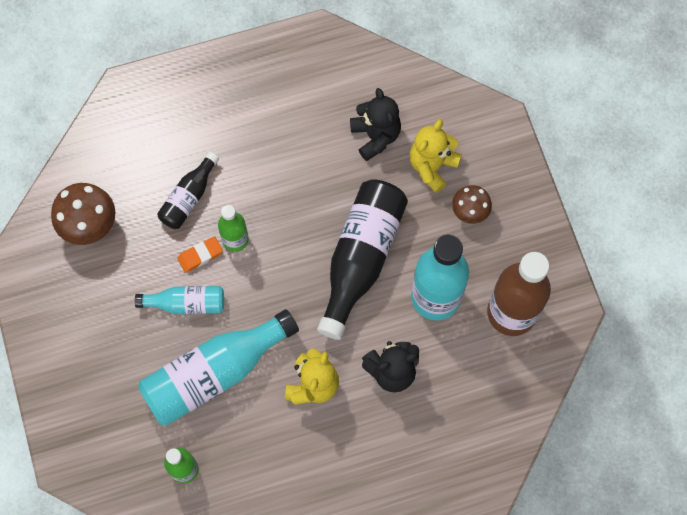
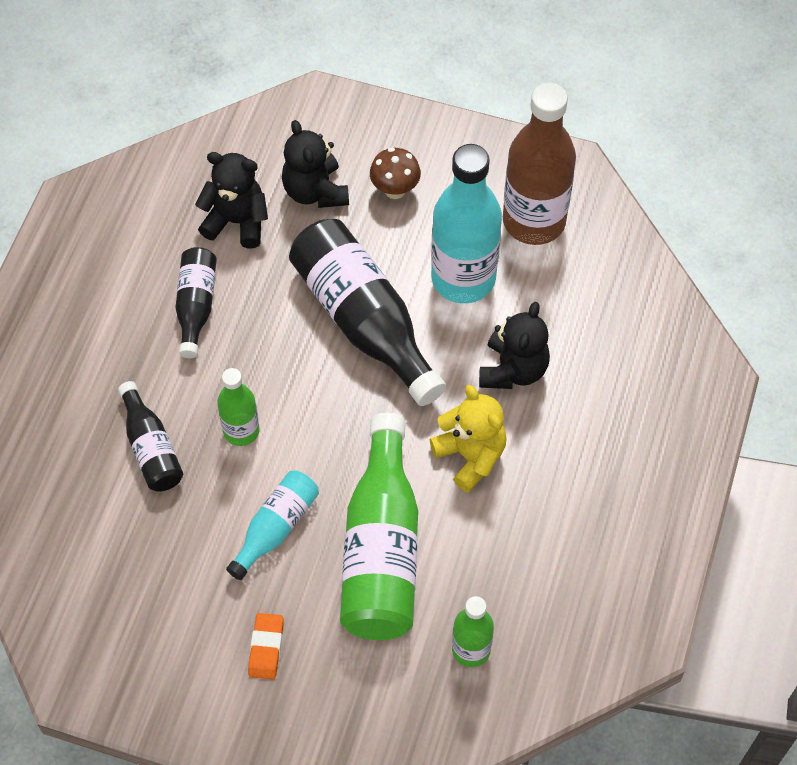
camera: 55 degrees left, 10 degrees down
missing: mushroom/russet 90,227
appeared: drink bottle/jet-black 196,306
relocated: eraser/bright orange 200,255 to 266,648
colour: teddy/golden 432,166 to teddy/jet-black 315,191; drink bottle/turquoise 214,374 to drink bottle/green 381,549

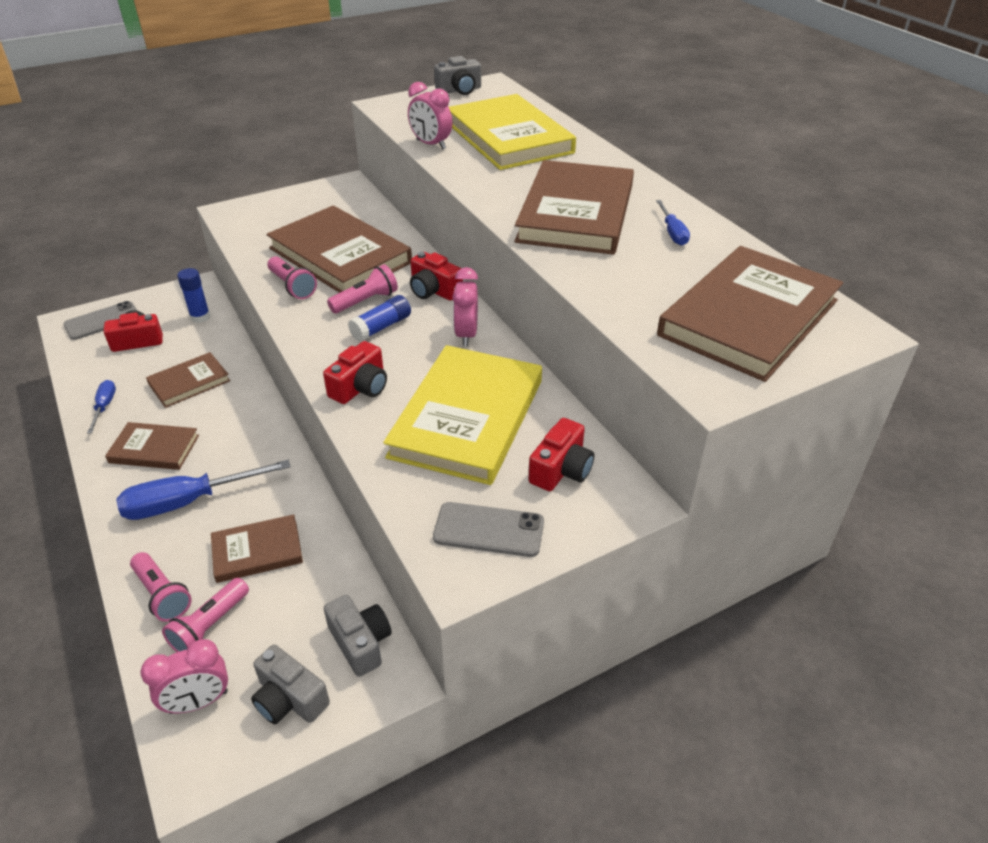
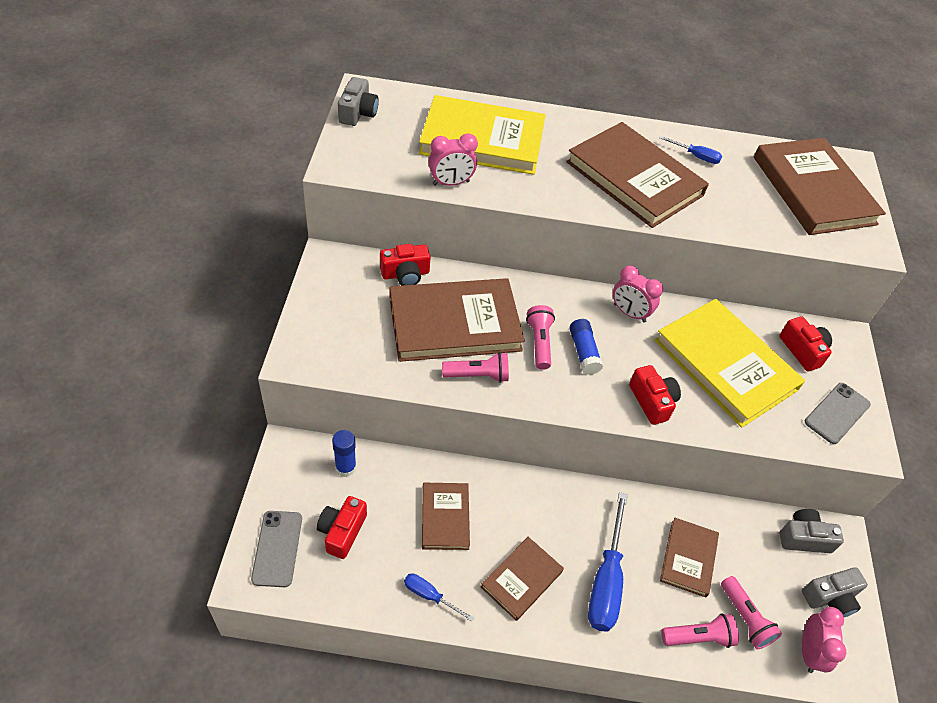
camera: 60 degrees left, 10 degrees up
relocated: compact camera/red 434,290 to 405,274

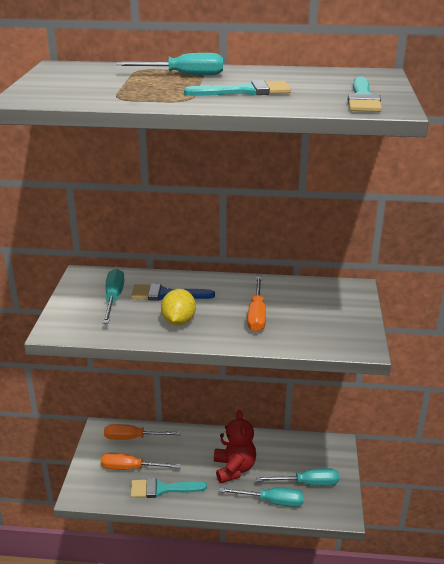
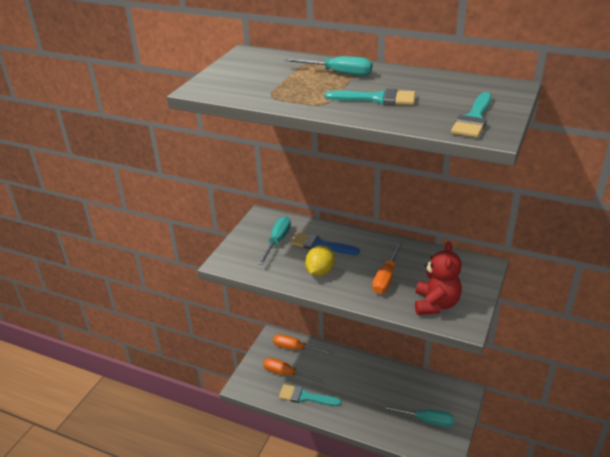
camera: 20 degrees right, 5 degrees up
missing: screwdriver/turquoise 272,501
relocated: teddy/red 234,468 to 436,304

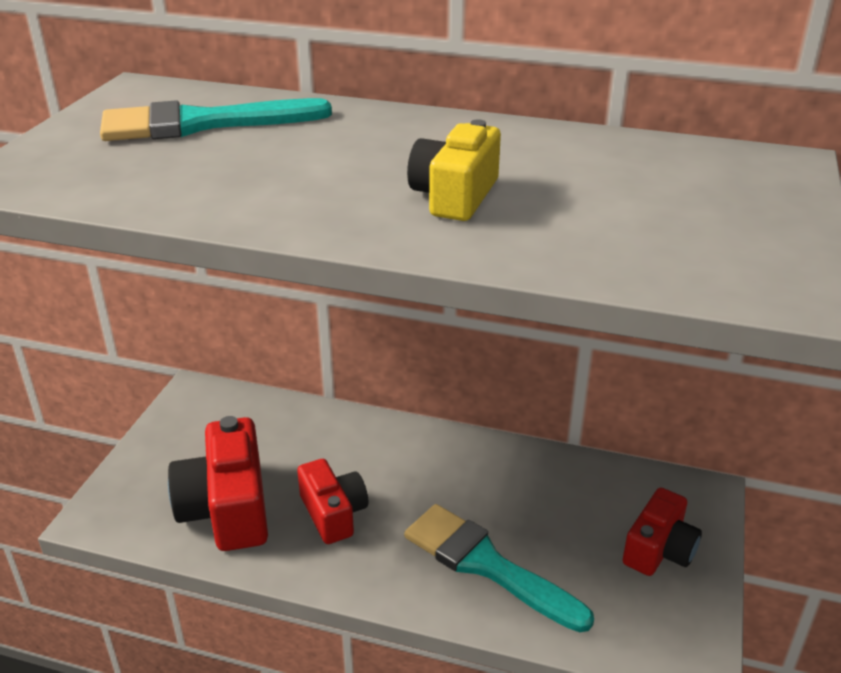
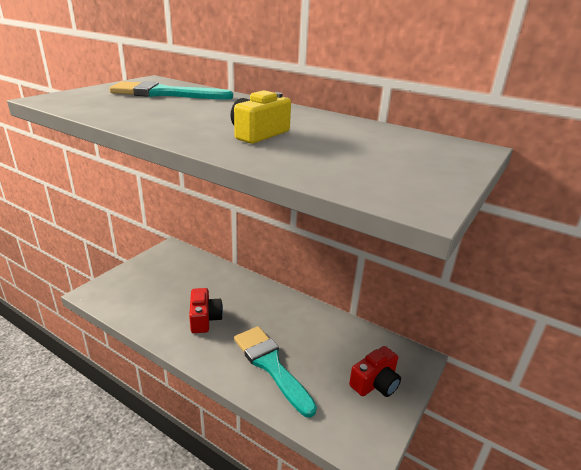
camera: 15 degrees right, 5 degrees down
missing: compact camera/red 227,508

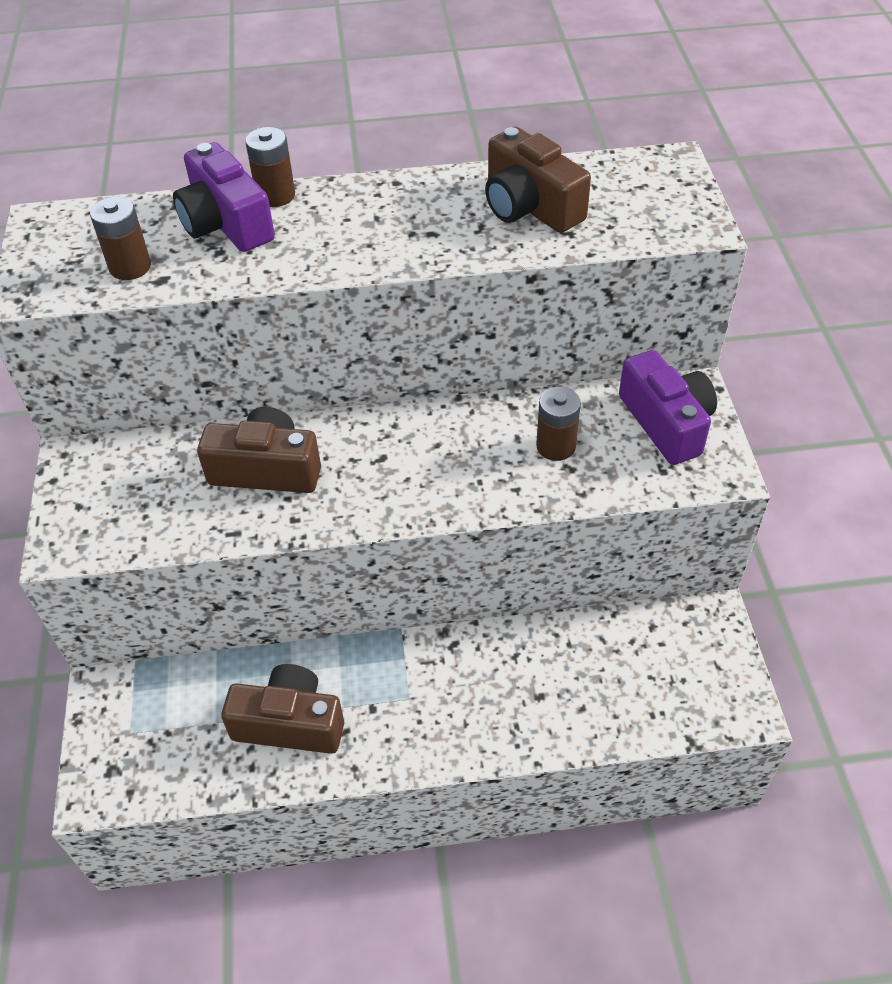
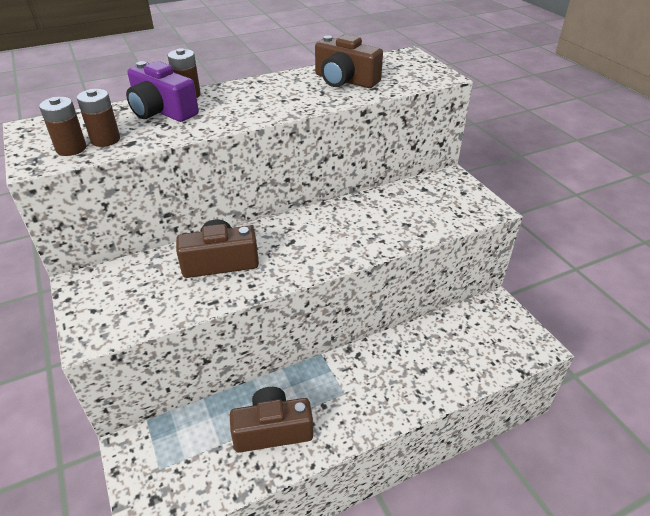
camera: 20 degrees left, 10 degrees down
missing: compact camera/violet 666,423
relocated: power cell/russet 556,446 to 71,148

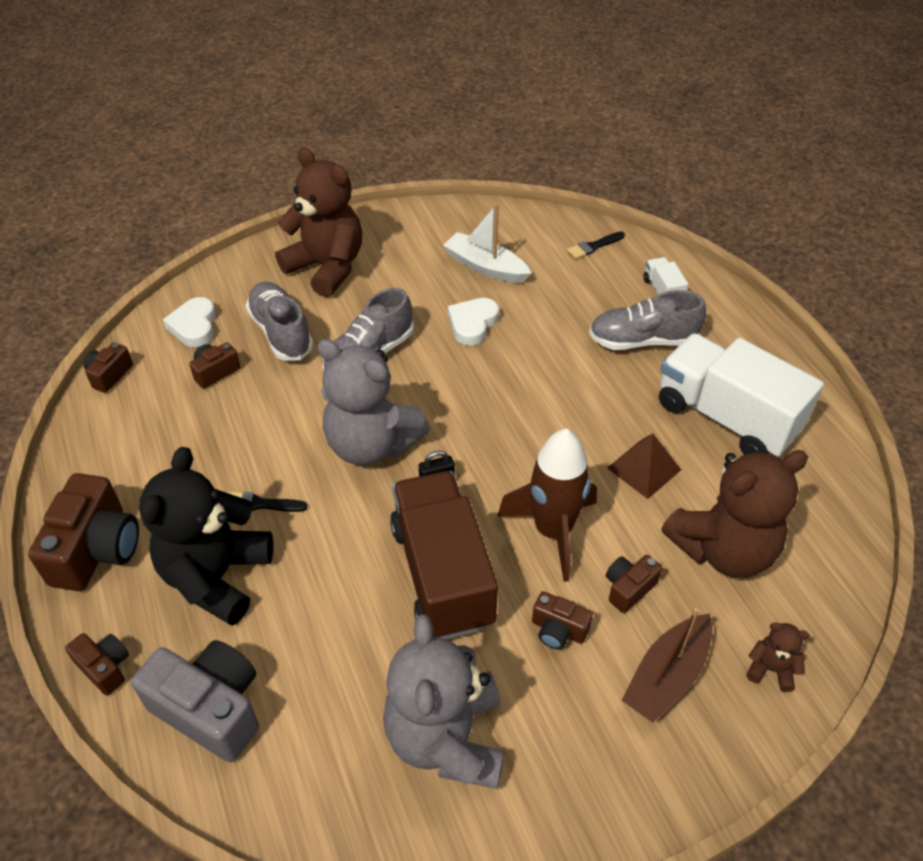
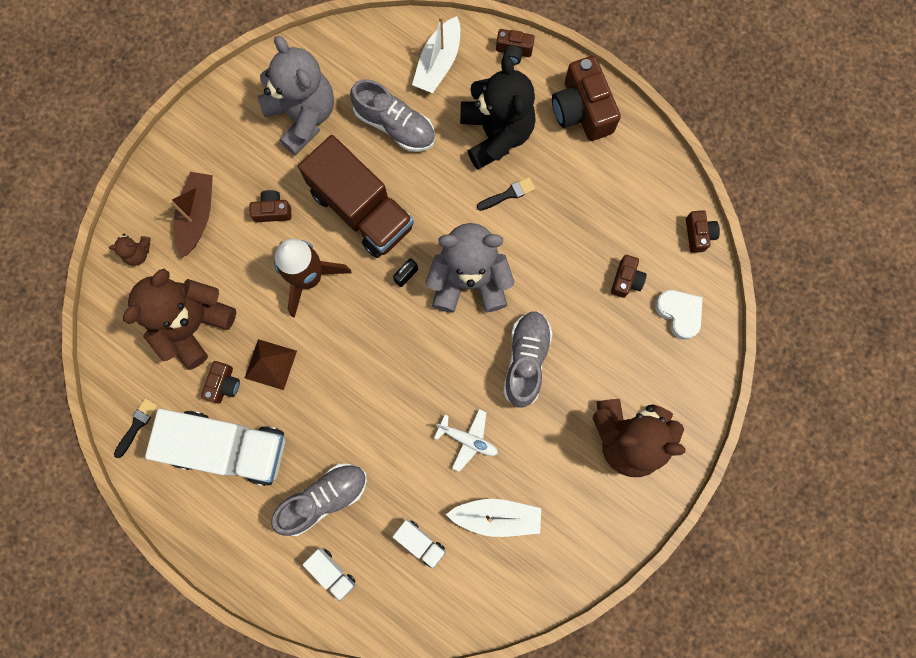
camera: 150 degrees right, 30 degrees up
appeared: truck/white 420,542
relocated: paintbrush/jet-black 593,246 to 137,425; shoe/ash-grey 281,332 to 395,125; compact camera/russet 628,588 to 224,384
exchanged: love heart/white 472,324 to aeroplane/white 468,440; compact camera/ash-grey 211,709 to sailboat/white 438,63

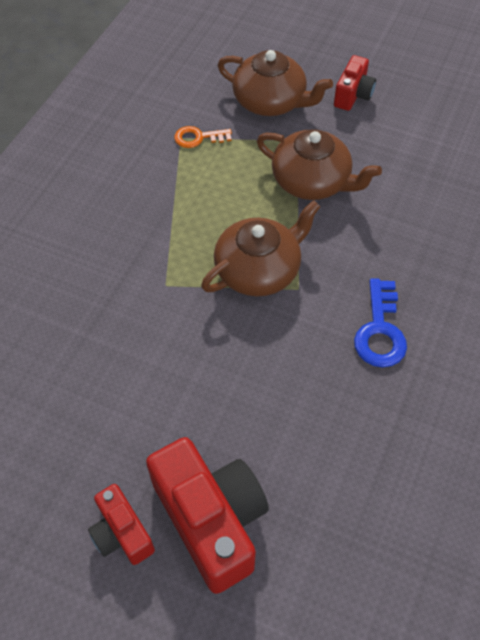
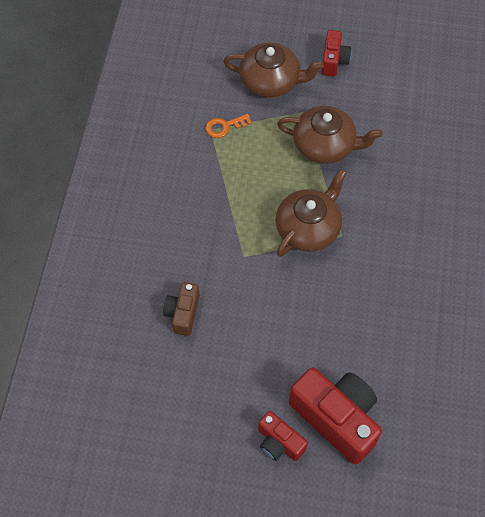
camera: 15 degrees left, 5 degrees up
missing: latchkey/cobalt 380,330
appeared: compact camera/russet 183,313

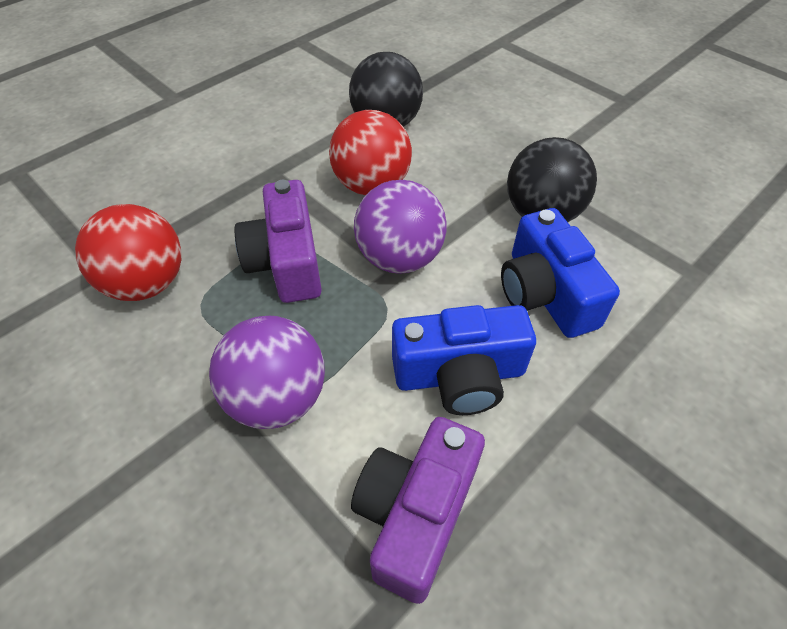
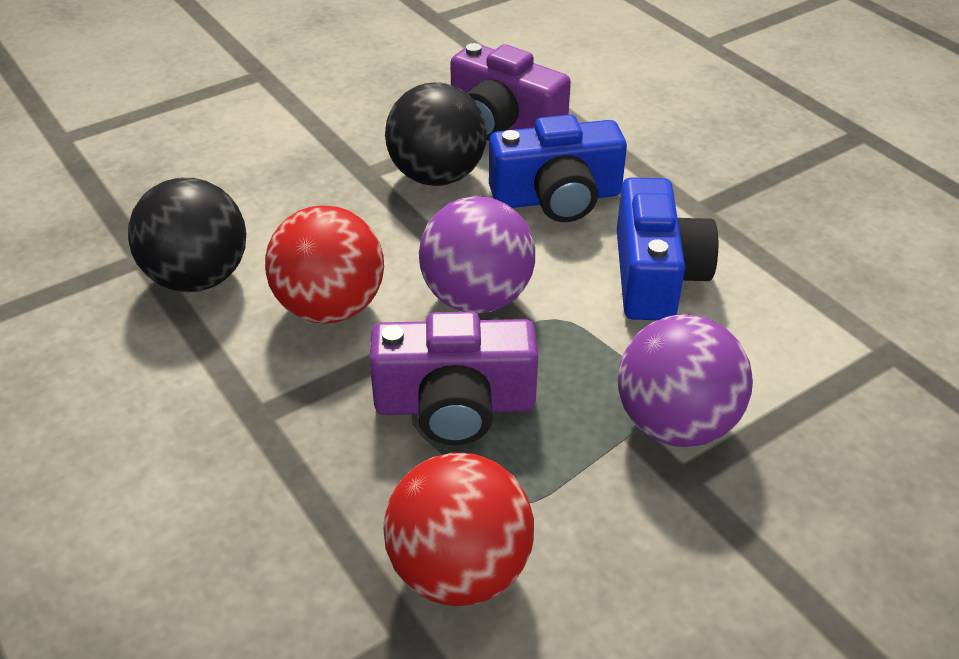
camera: 80 degrees left, 10 degrees down
relocated: compact camera/violet 416,514 to 503,123

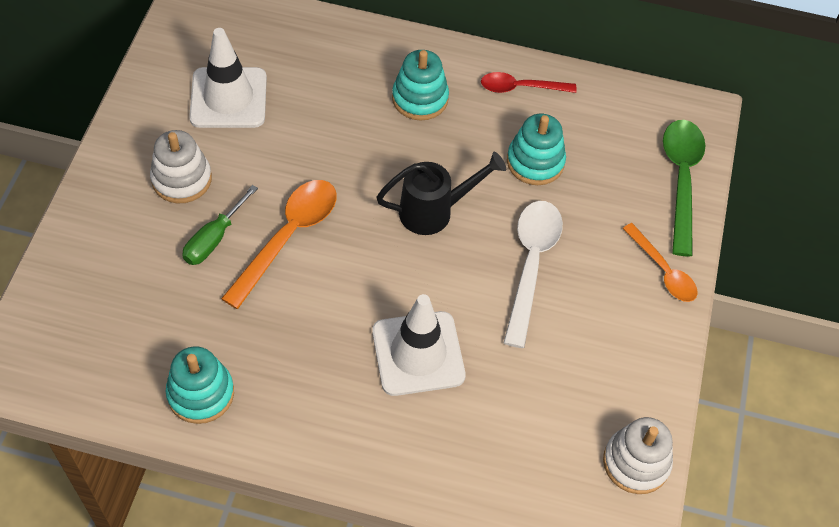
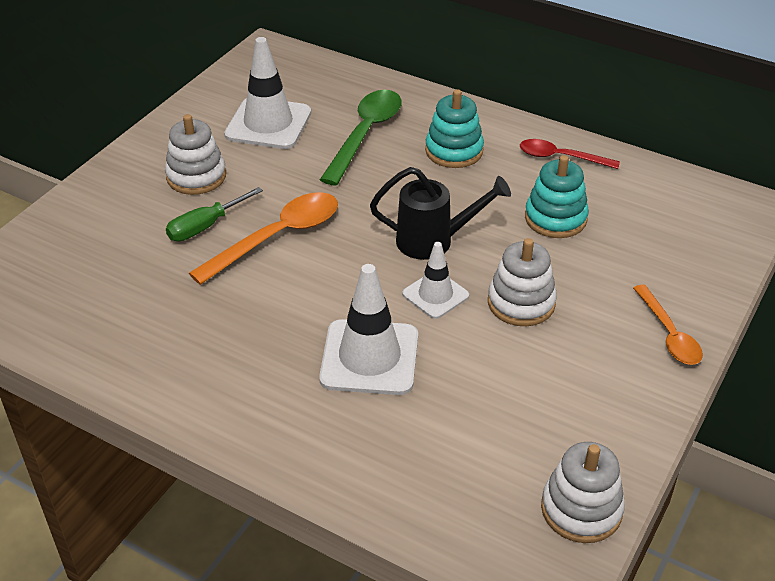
camera: 20 degrees right, 15 degrees down
missing: stacking rings/turquoise 201,393
appeared: road cone/white 435,295
relocated: teaspoon/green 681,179 to 365,134
exchanged: teaspoon/white 531,264 to stacking rings/white 521,303

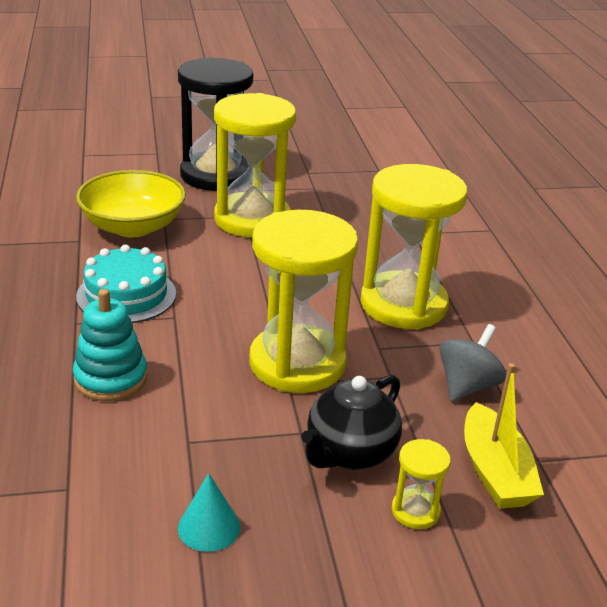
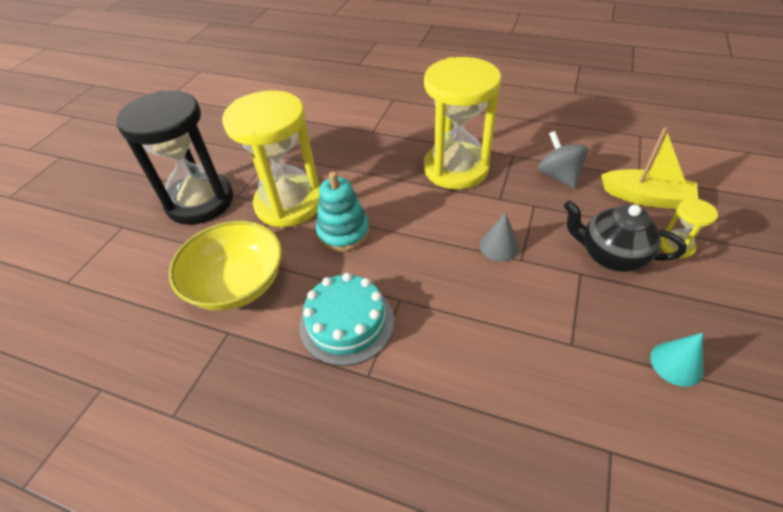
camera: 55 degrees left, 15 degrees up
relocated: stacking rings/turquoise 110,378 to 343,232
exchanged: sandglass/golden 297,363 to solid cone/ash-grey 499,246
spun: china teapot/jet-black 350,453 = 611,256 135 degrees clockwise

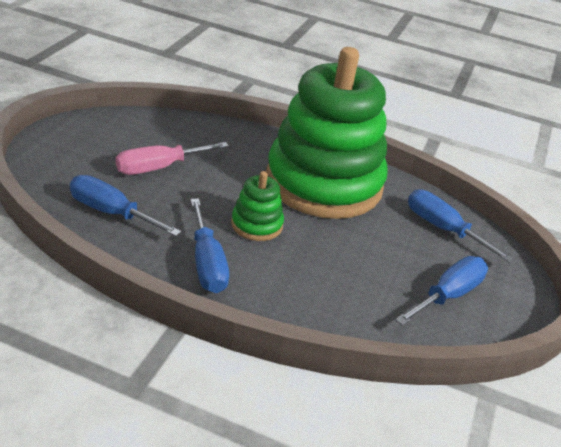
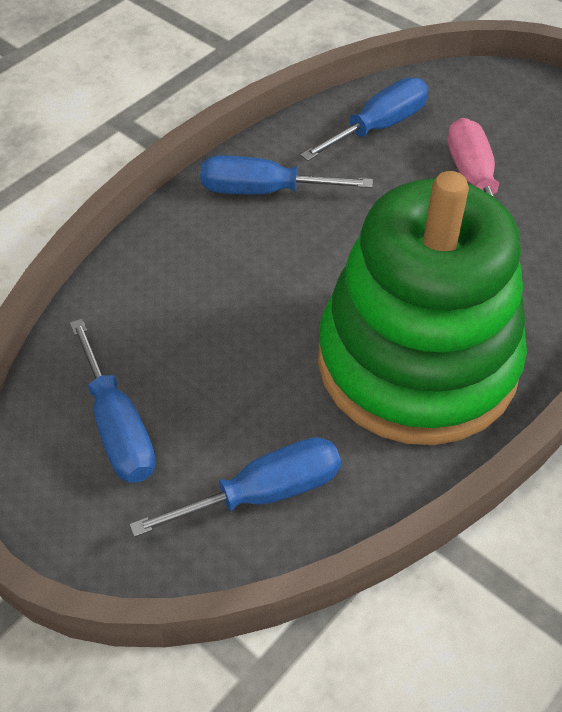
camera: 115 degrees right, 15 degrees up
missing: stacking rings/green 256,225

